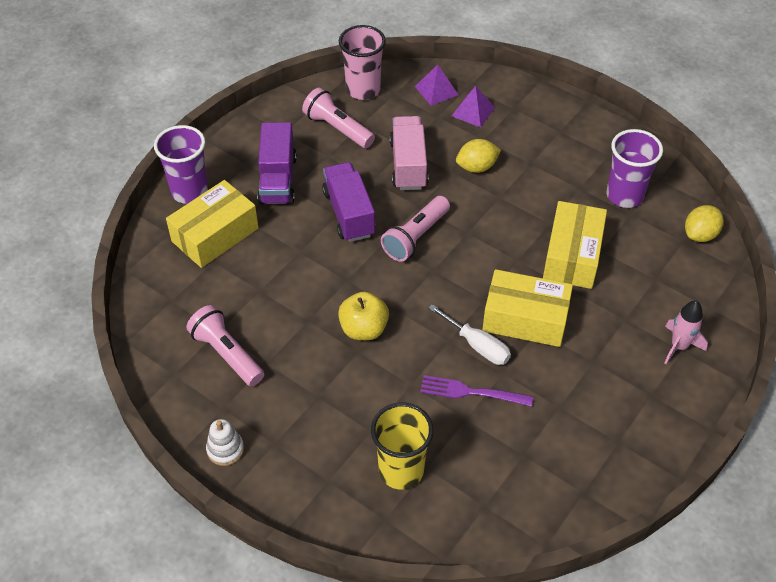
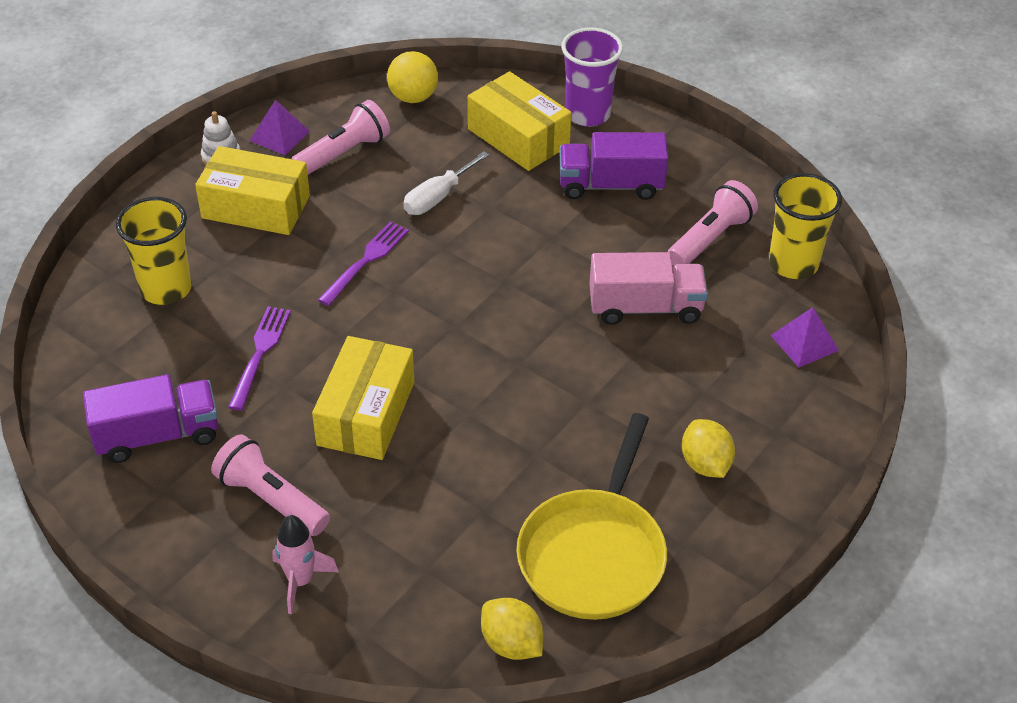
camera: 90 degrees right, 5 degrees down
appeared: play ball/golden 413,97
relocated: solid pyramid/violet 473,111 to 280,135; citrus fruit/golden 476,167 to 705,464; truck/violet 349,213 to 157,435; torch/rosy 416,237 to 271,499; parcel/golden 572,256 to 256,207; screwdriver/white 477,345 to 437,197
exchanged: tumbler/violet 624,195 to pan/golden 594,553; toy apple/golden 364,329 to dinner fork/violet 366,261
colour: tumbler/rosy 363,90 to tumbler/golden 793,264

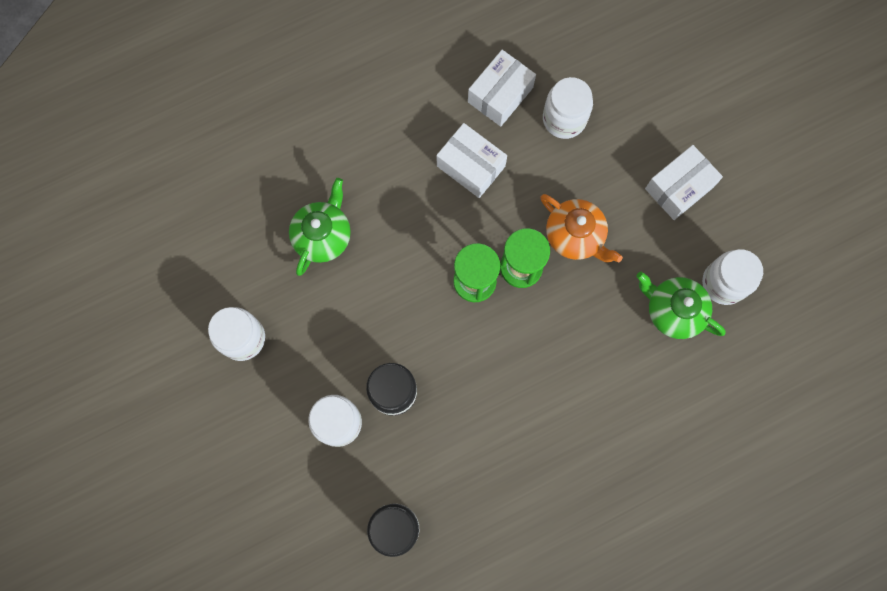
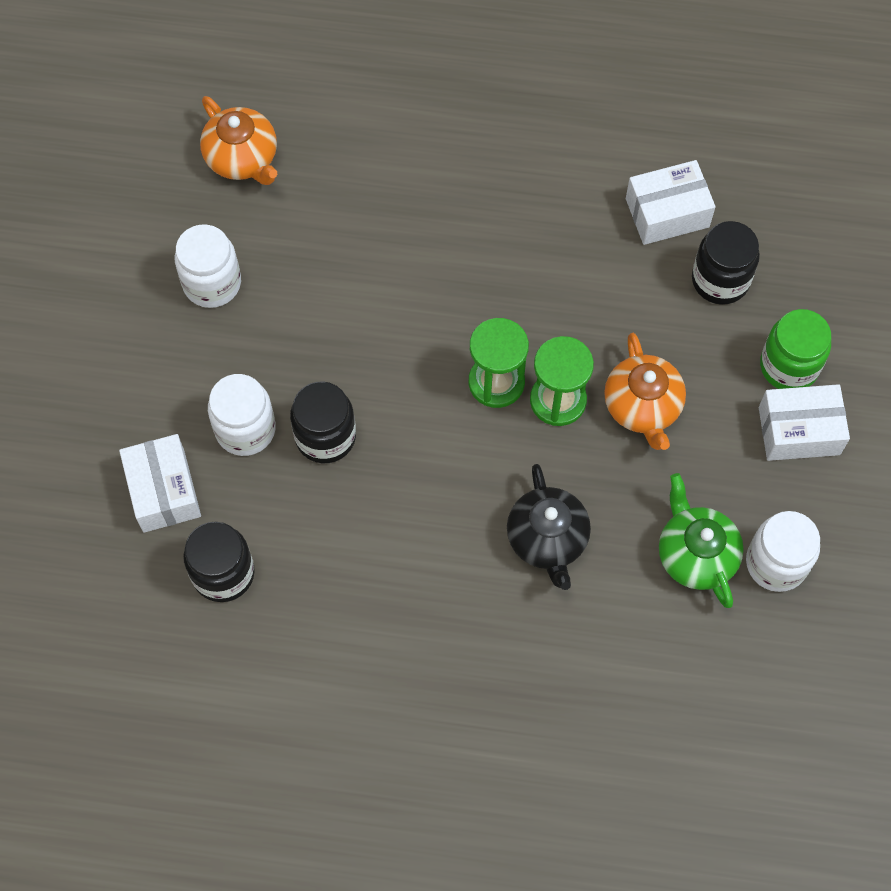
camera: 35 degrees right, 10 degrees down
missing: china teapot/green 323,235
appeared: china teapot/bright orange 243,158; jar/green 789,366; china teapot/jet-black 547,539
relocated: parcel/white 470,166 to 163,491
colour: jar/white 564,119 to jar/jet-black 720,280

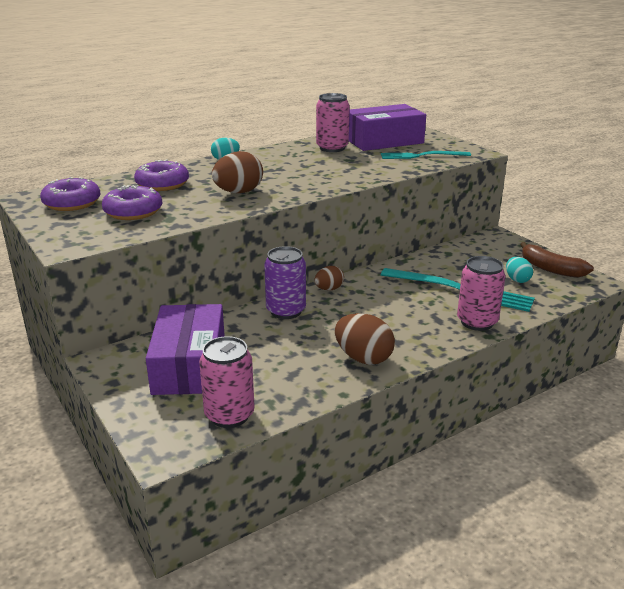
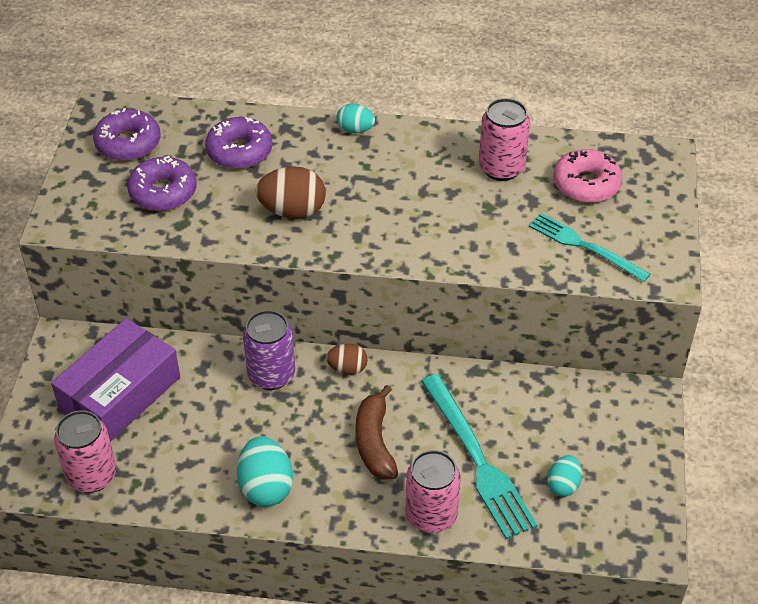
camera: 40 degrees right, 20 degrees up
relocated: banana fruit/russet 550,269 to 374,442
exchanged: parcel/violet 384,141 to doughnut/rosy 586,184
colour: toy egg/russet 363,358 to toy egg/turquoise 266,487

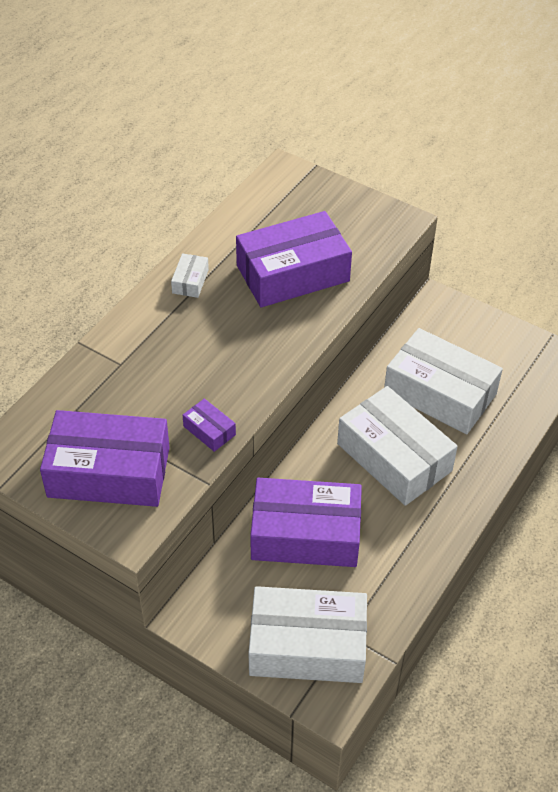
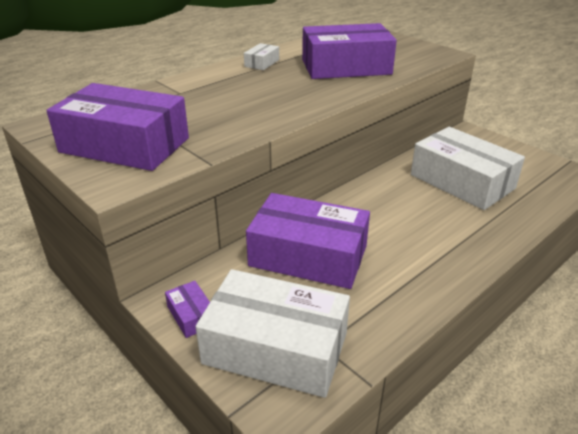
camera: 15 degrees right, 15 degrees down
missing: parcel/white 394,457
relocated: parcel/violet 209,430 to 191,315

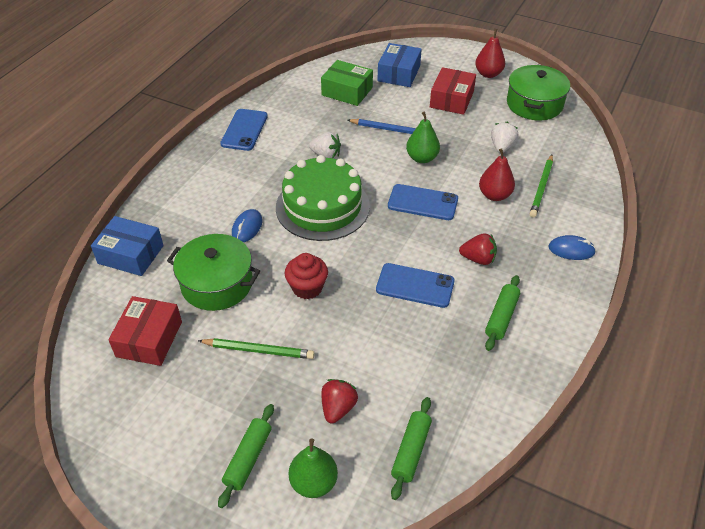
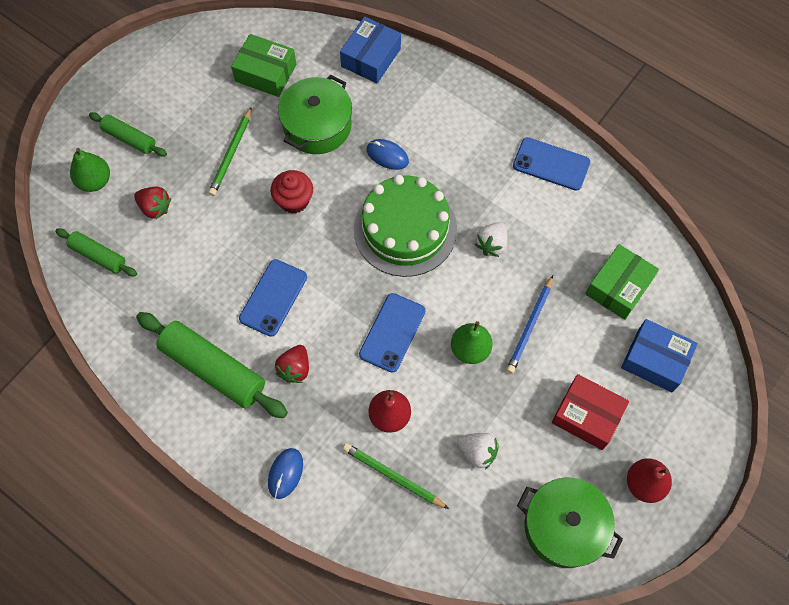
camera: 100 degrees right, 20 degrees up
colour: parcel/red 149,339 to parcel/green 266,73
size: dough roller/green 501,317 = 213,369 x1.79

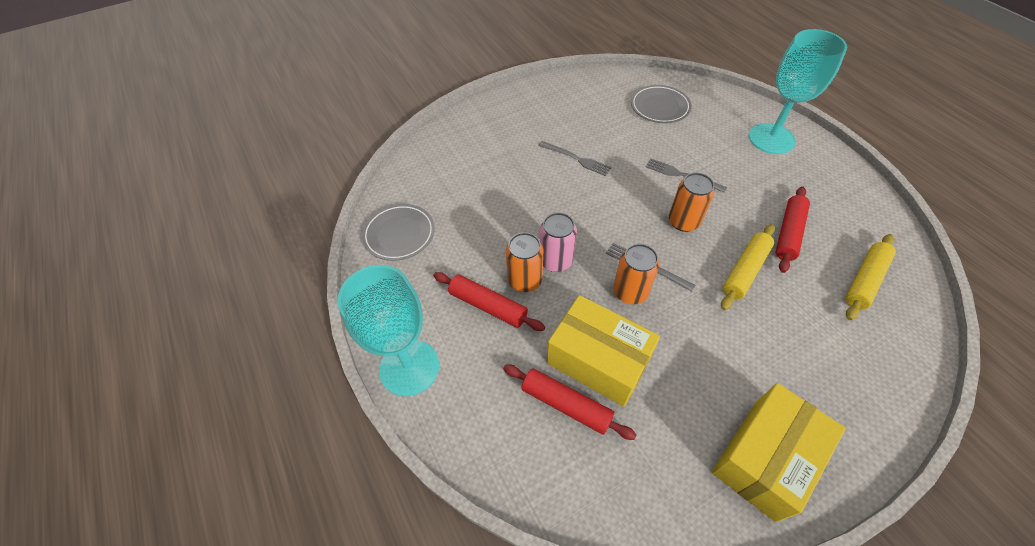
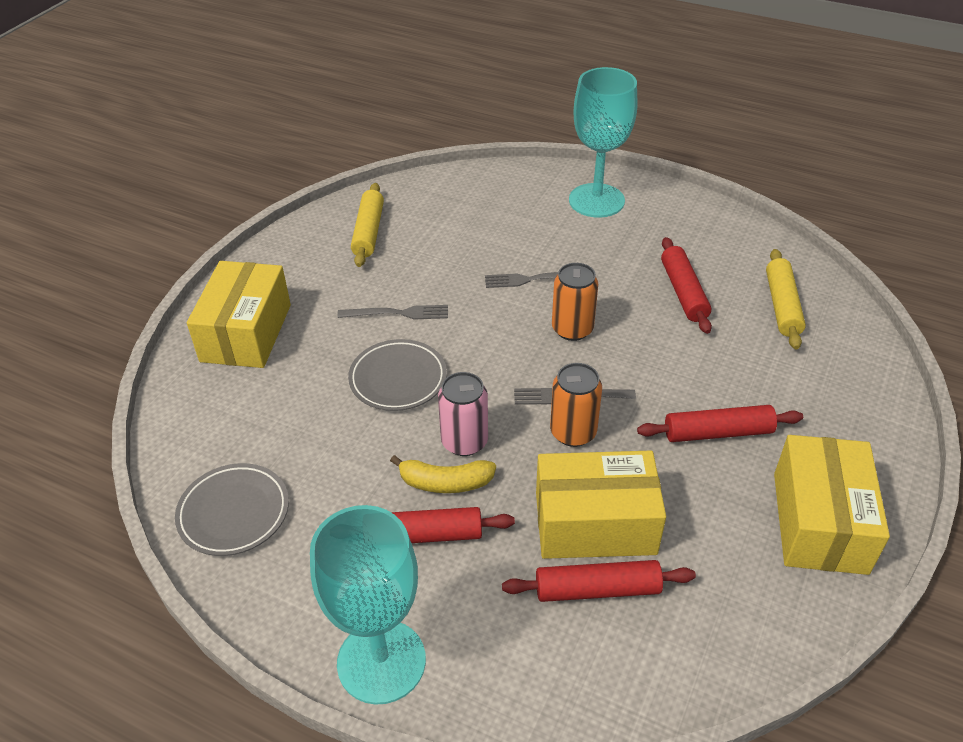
camera: 35 degrees left, 10 degrees down
appeared: parcel/golden 246,333; dough roller/red 717,433
relocated: dinner plate/ash-grey 659,107 to 398,379; dough roller/golden 745,270 to 368,232
exchanged: soda can/bright orange 524,280 to banana fruit/golden 445,482

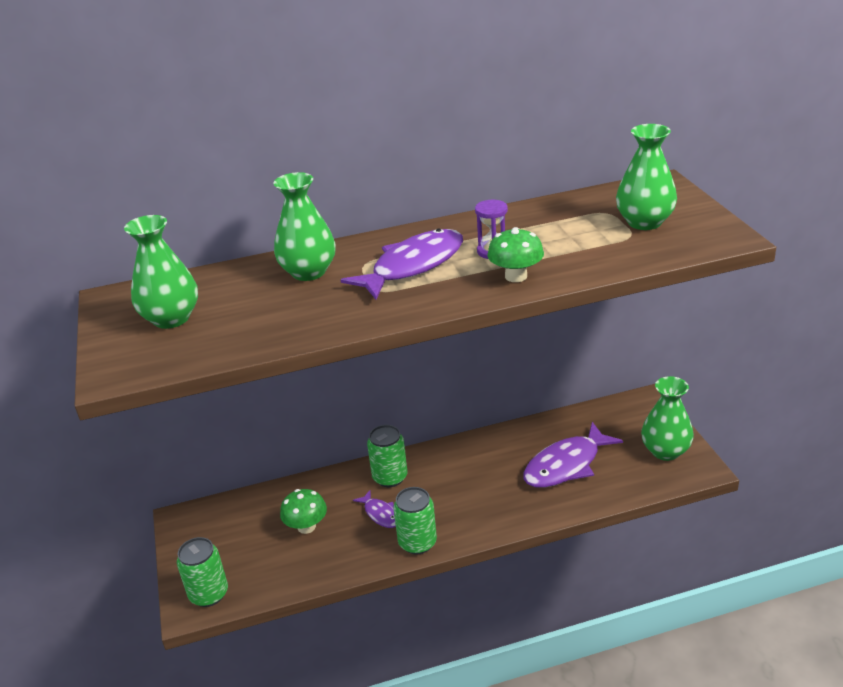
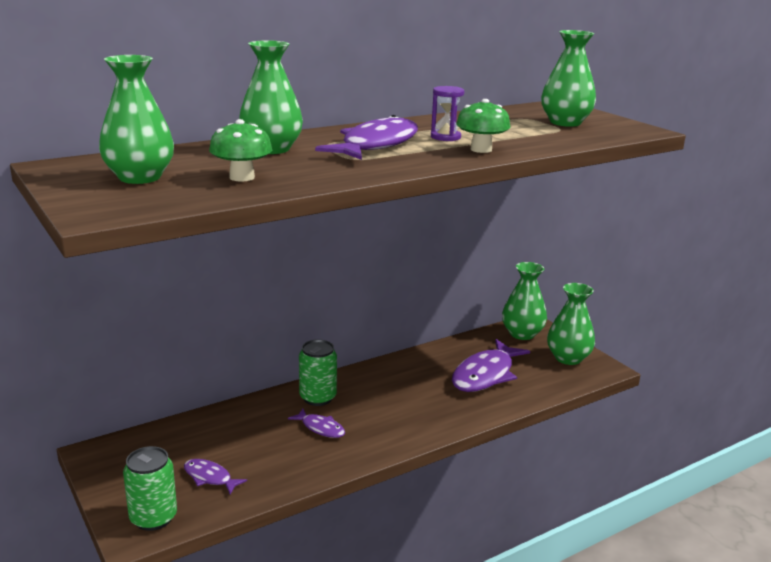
camera: 20 degrees left, 10 degrees down
missing: soda can/green 417,542
appeared: tall vase/green 522,334; fish figure/violet 210,477
relocated: mushroom/green 306,526 to 242,177

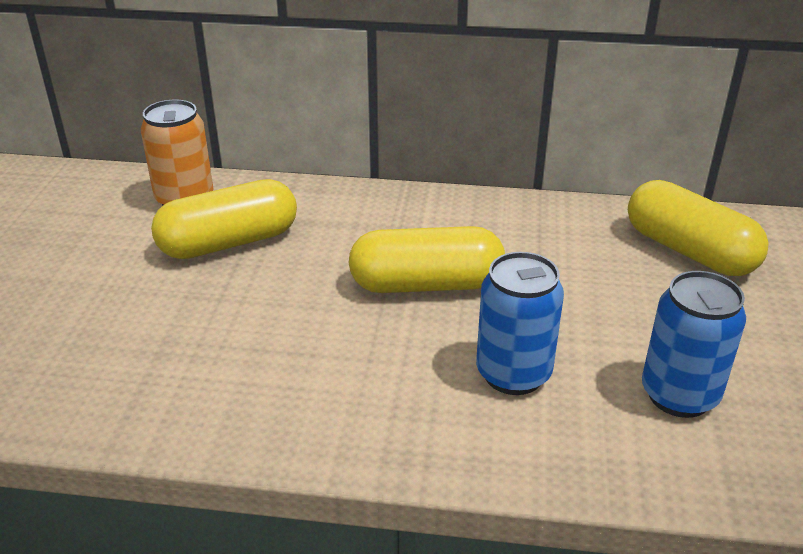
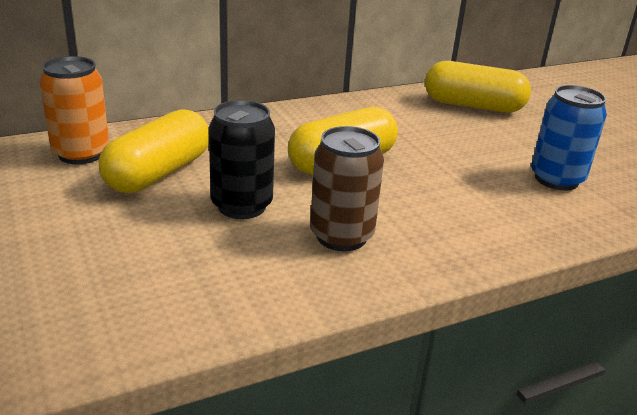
camera: 35 degrees left, 5 degrees down
missing: soda can/cobalt 513,374
appeared: soda can/jet-black 241,206; soda can/russet 341,236

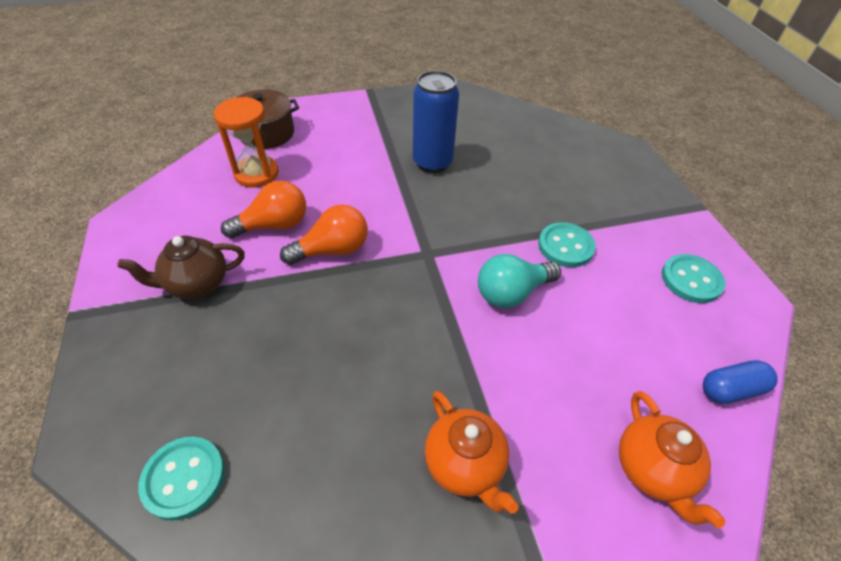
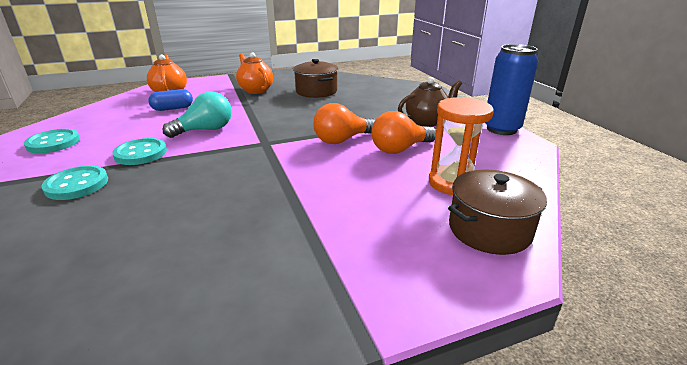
camera: 175 degrees right, 20 degrees down
appeared: stockpot/russet 316,91
relocated: soda can/cobalt 432,163 to 501,129; capsule/cobalt 731,389 to 173,108; button/turquoise 184,478 to 77,184

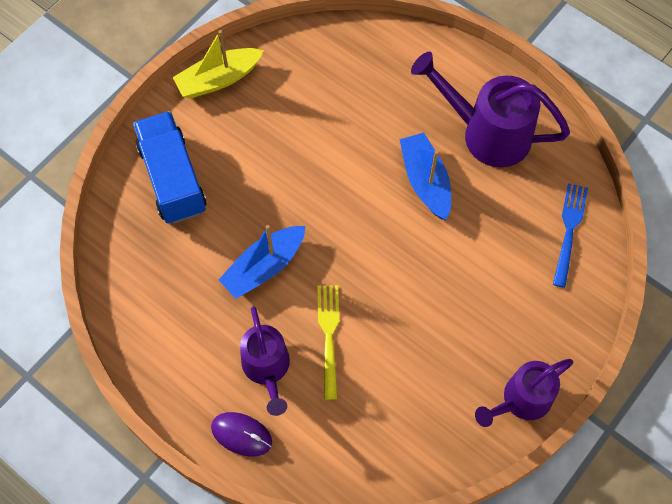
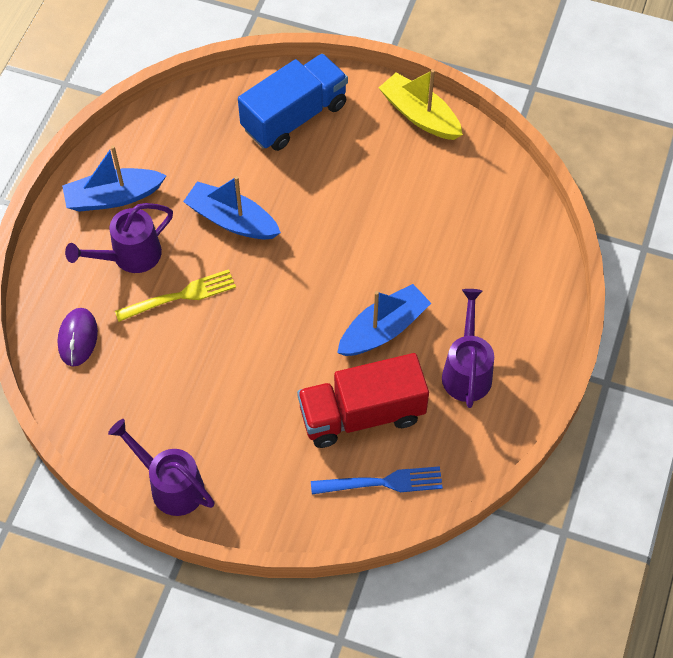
camera: 70 degrees right, 5 degrees down
appeared: sailboat/cobalt 113,197; truck/red 362,414
relocated: mouse/violet 241,434 to 78,338
size: sprinkling can/violet 486,133 = 467,370 x0.66

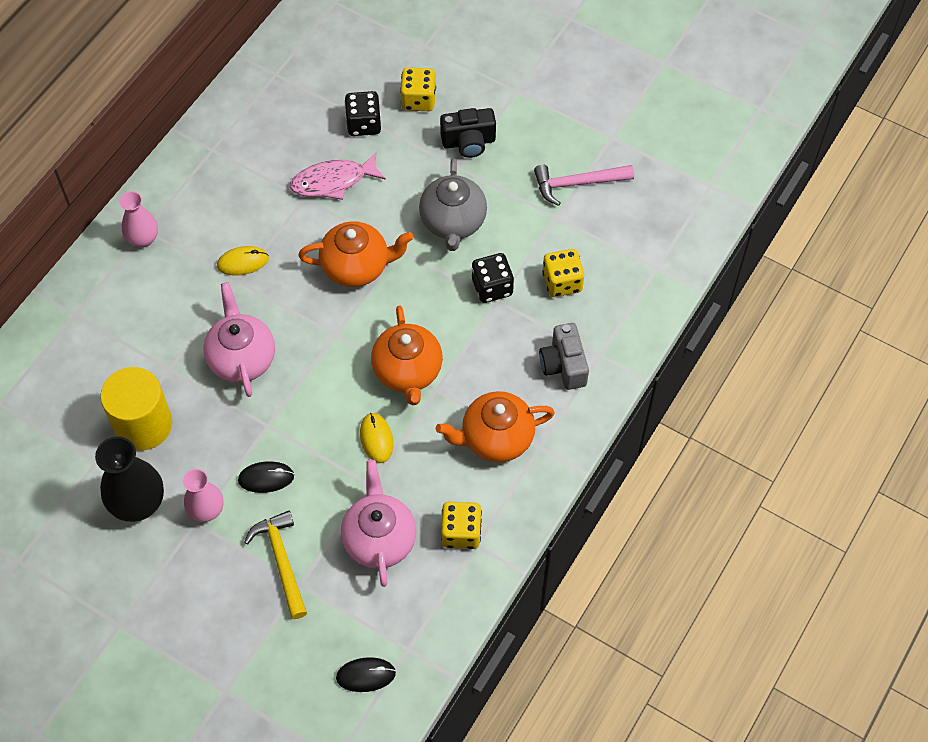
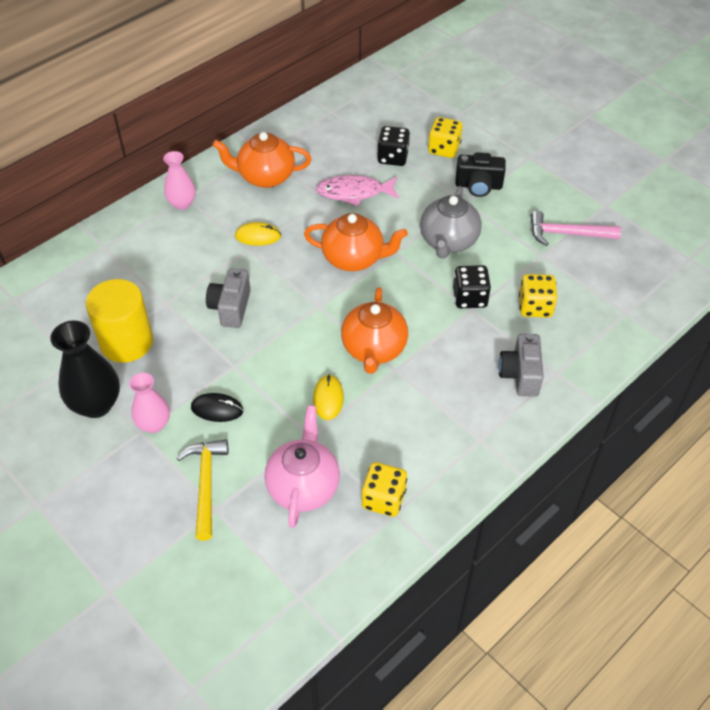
camera: 15 degrees right, 10 degrees down
missing: mouse/jet-black 366,675
relocated: china teapot/bright orange 496,438 to 265,177
exchanged: china teapot/rosy 242,358 to compact camera/ash-grey 231,308

